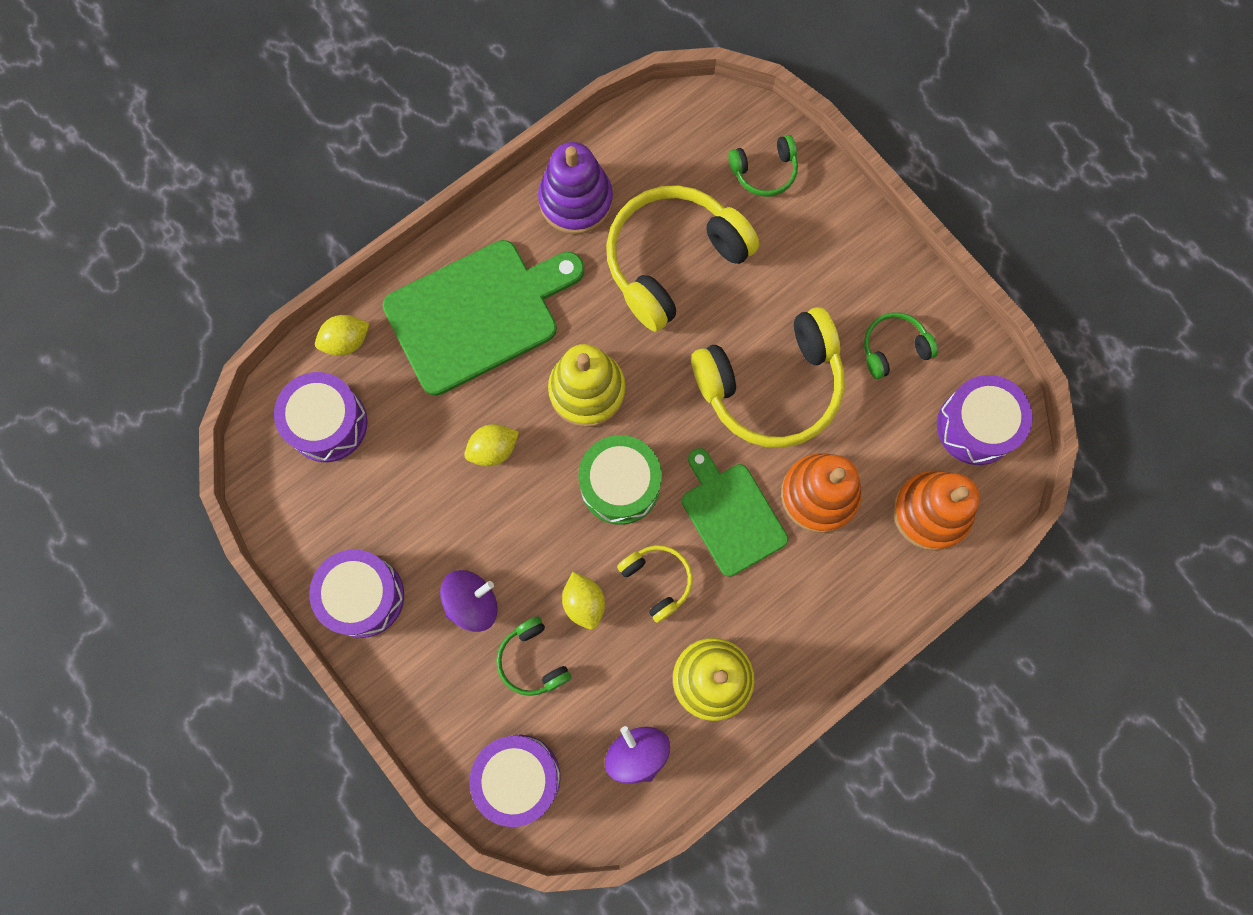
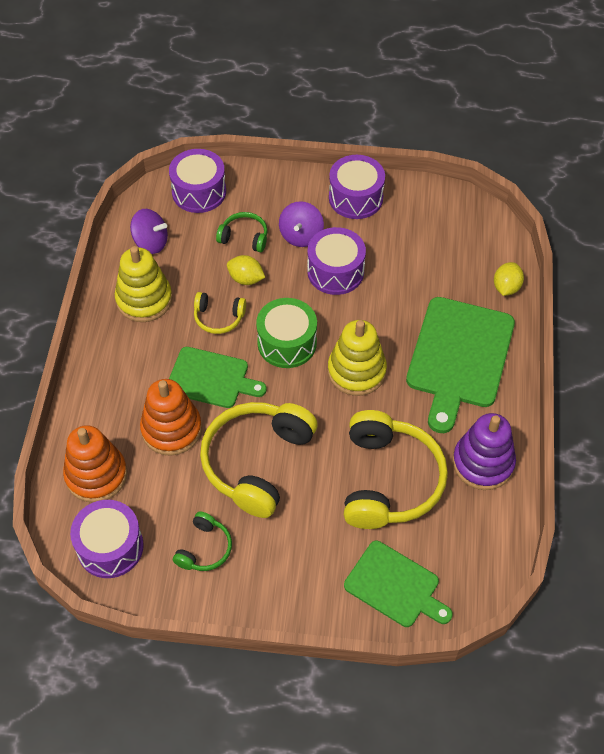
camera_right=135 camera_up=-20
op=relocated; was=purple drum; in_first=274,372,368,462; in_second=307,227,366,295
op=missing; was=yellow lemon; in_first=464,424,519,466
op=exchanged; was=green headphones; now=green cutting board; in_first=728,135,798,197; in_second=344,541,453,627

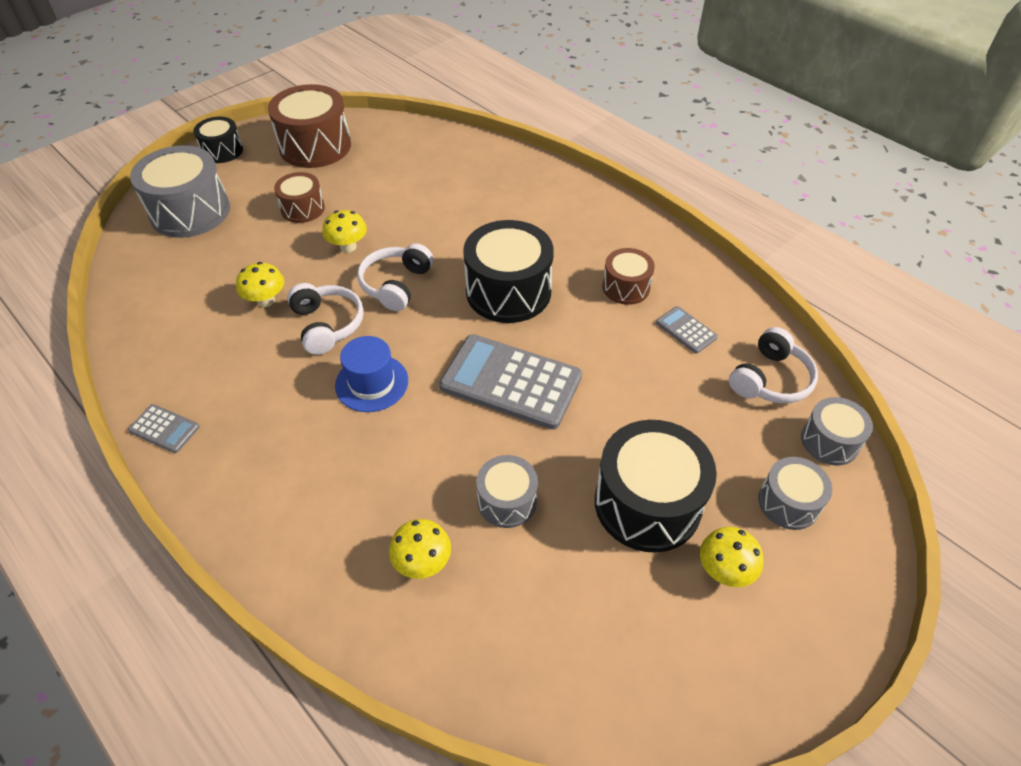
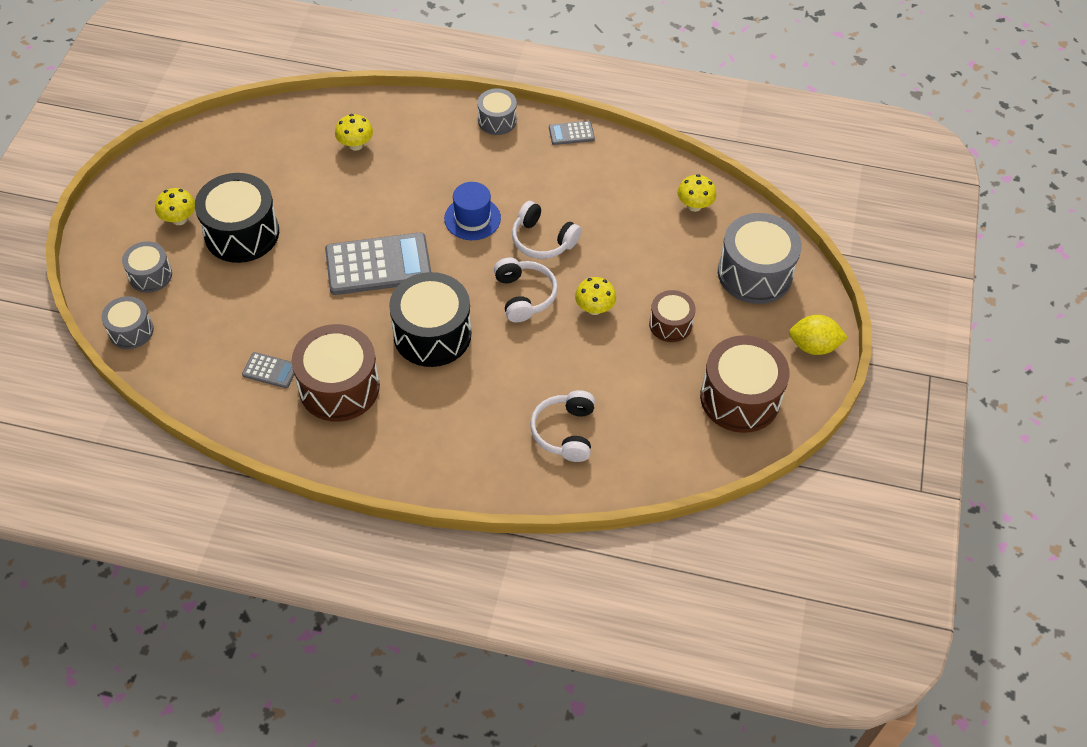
camera_right=145 camera_up=5
op=exchanged; was=black drum; now=yellow lemon; in_first=194,117,243,163; in_second=789,315,848,355
op=relocated; was=yellow mushroom; in_first=236,262,284,307; in_second=677,174,717,212
op=relocated; was=grey drum; in_first=476,455,538,528; in_second=477,88,517,135
op=size; was=brown drum; in_first=602,248,655,305; in_second=292,324,380,422; ratio=1.79
op=relocated; was=white headphones; in_first=729,327,818,403; in_second=530,390,595,462

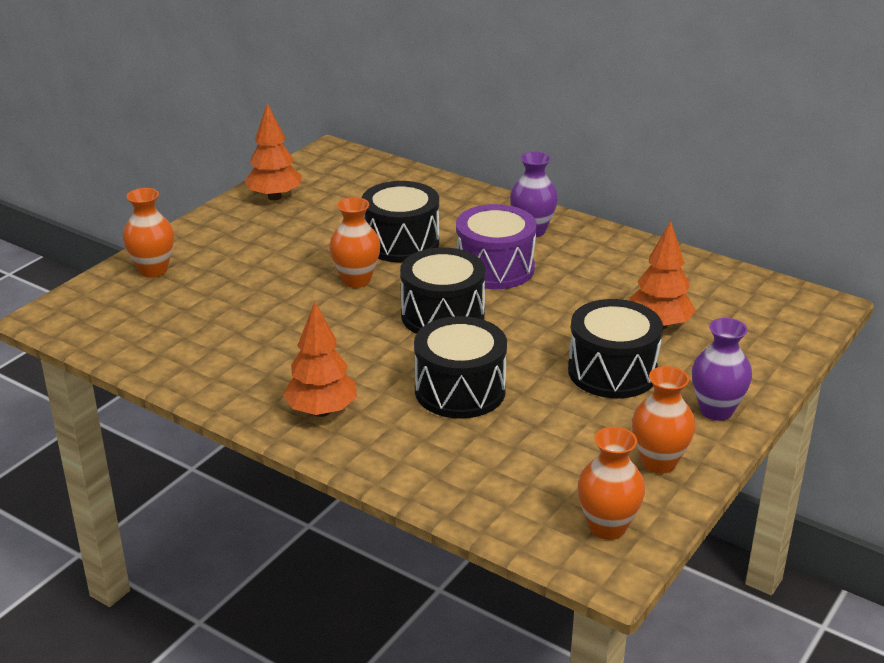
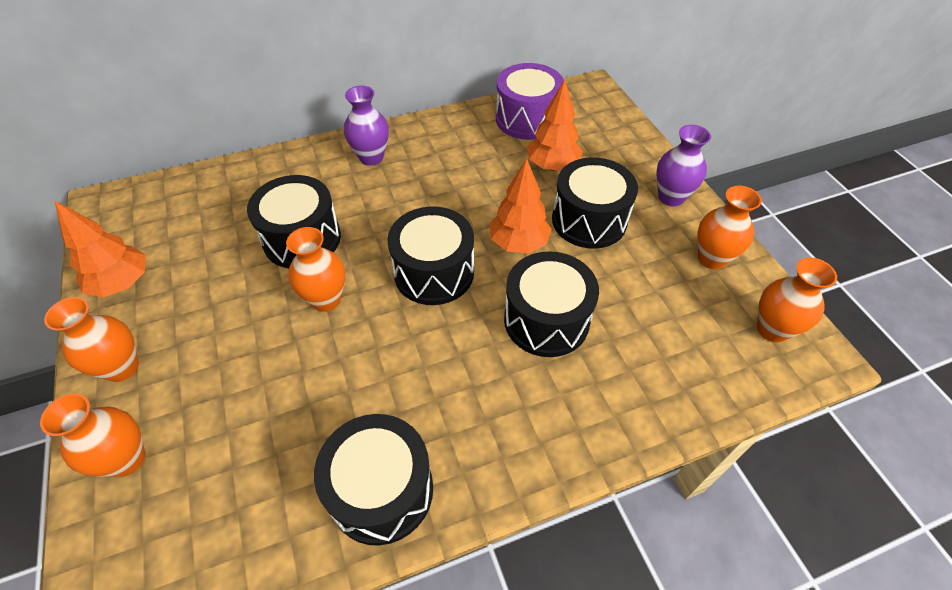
camera_right=-55 camera_up=20
op=relocated; was=orange tree; in_first=283,301,357,417; in_second=490,158,552,254
op=relocated; was=purple drum; in_first=456,204,537,289; in_second=496,63,564,140
op=appeared; now=orange vase; in_second=44,297,139,382
op=appeared; now=black drum; in_second=314,414,433,546

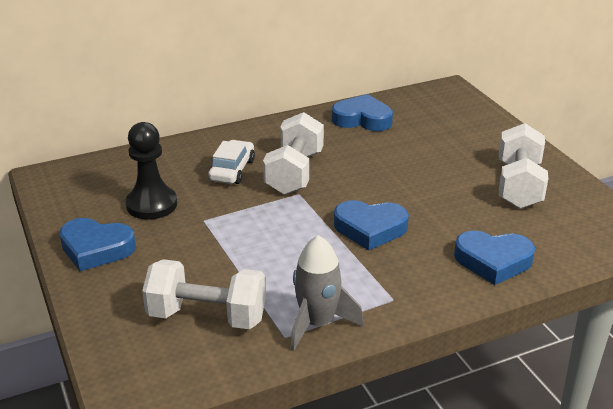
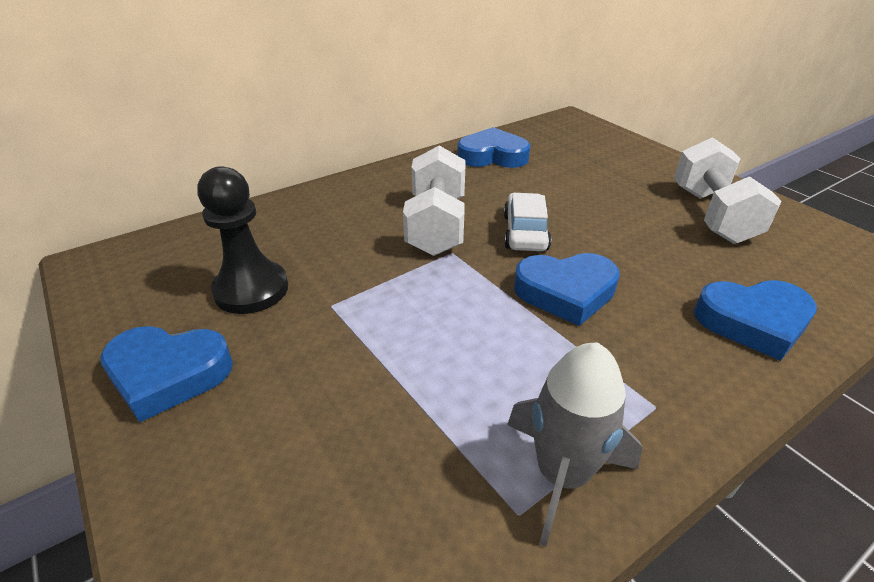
camera_right=-10 camera_up=5
op=missing; was=white dumbbell; in_first=142,259,266,329
op=relocated; was=white car; in_first=208,140,255,184; in_second=504,193,551,251

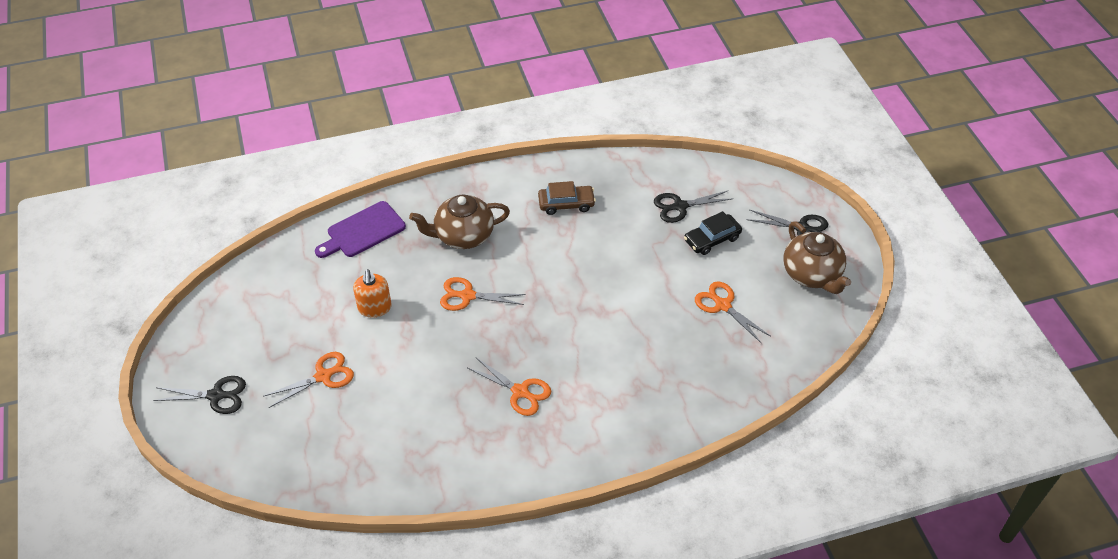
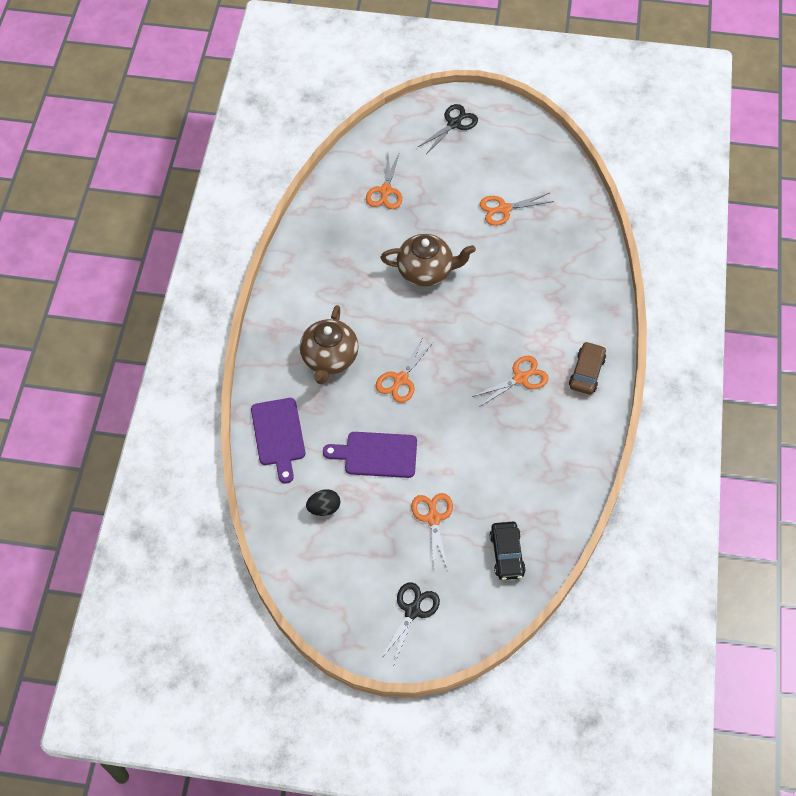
camera_right=-65 camera_up=10
op=exchanged; was=orange soap dispenser; now=purple cutting board; in_first=353,269,392,318; in_second=323,432,417,478
op=relocated; was=brown car; in_first=538,181,596,215; in_second=569,341,606,395
op=colour; was=black scissors; now=orange scissors; in_first=654,190,732,223; in_second=366,152,402,209
op=relocated; was=black car; in_first=684,211,742,255; in_second=490,522,526,580
op=relocated; was=brown teapot; in_first=783,221,851,294; in_second=381,234,476,287
op=appeared; now=black egg; in_second=306,489,340,516

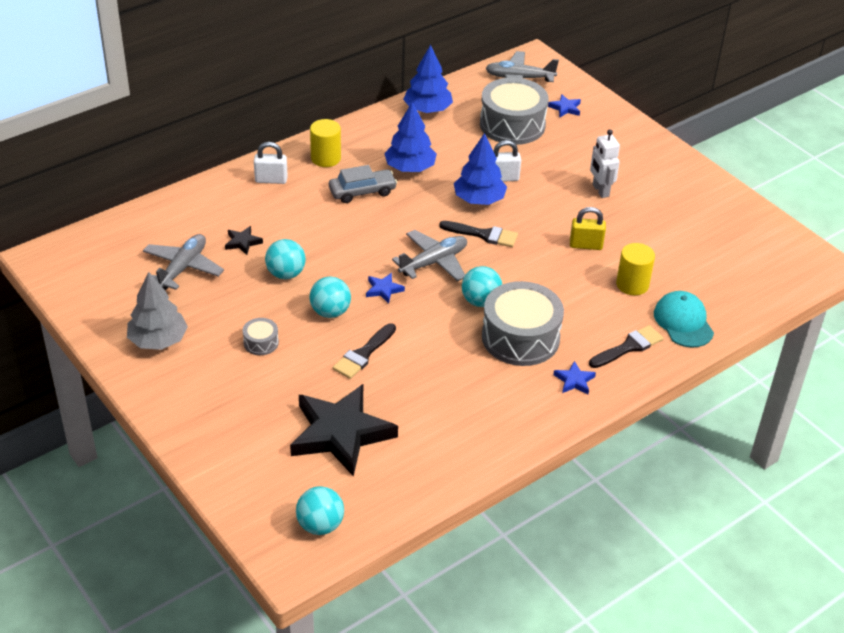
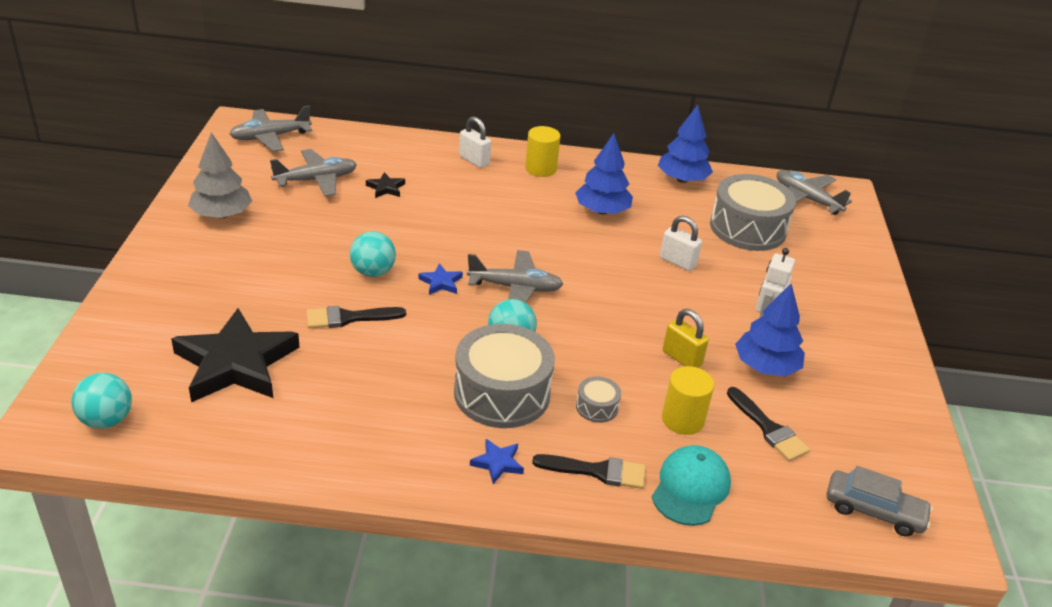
camera_right=40 camera_up=-5
op=relocated; was=grey drum; in_first=243,318,279,355; in_second=576,376,621,423
op=missing; was=turquoise ball; in_first=265,239,306,279
op=relocated; was=grey car; in_first=329,165,397,203; in_second=827,466,933,536
op=relocated; was=black brush; in_first=439,221,518,247; in_second=727,387,810,461
op=relocated; was=blue tree; in_first=454,133,507,205; in_second=735,283,805,376
op=missing; was=blue star; in_first=548,94,581,118
op=appeared; now=grey plane; in_second=230,106,312,152

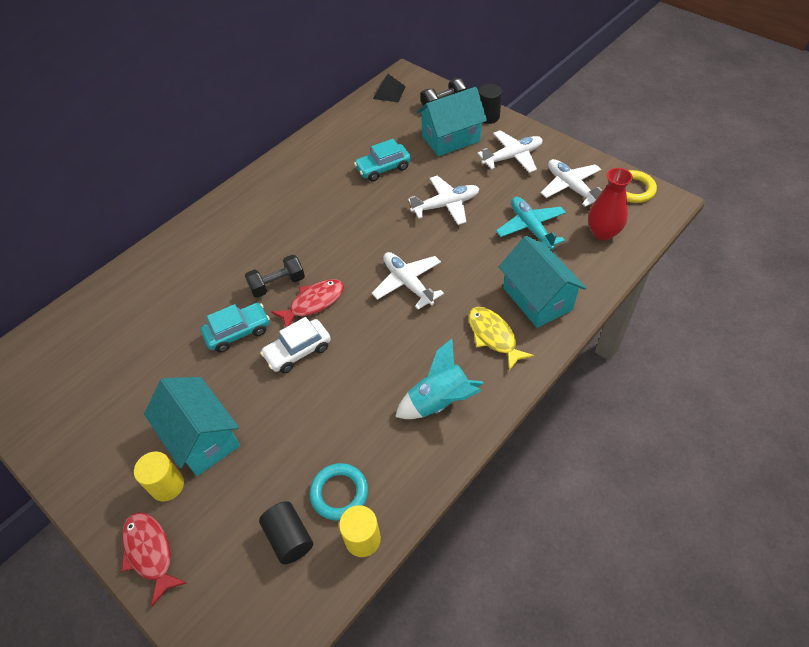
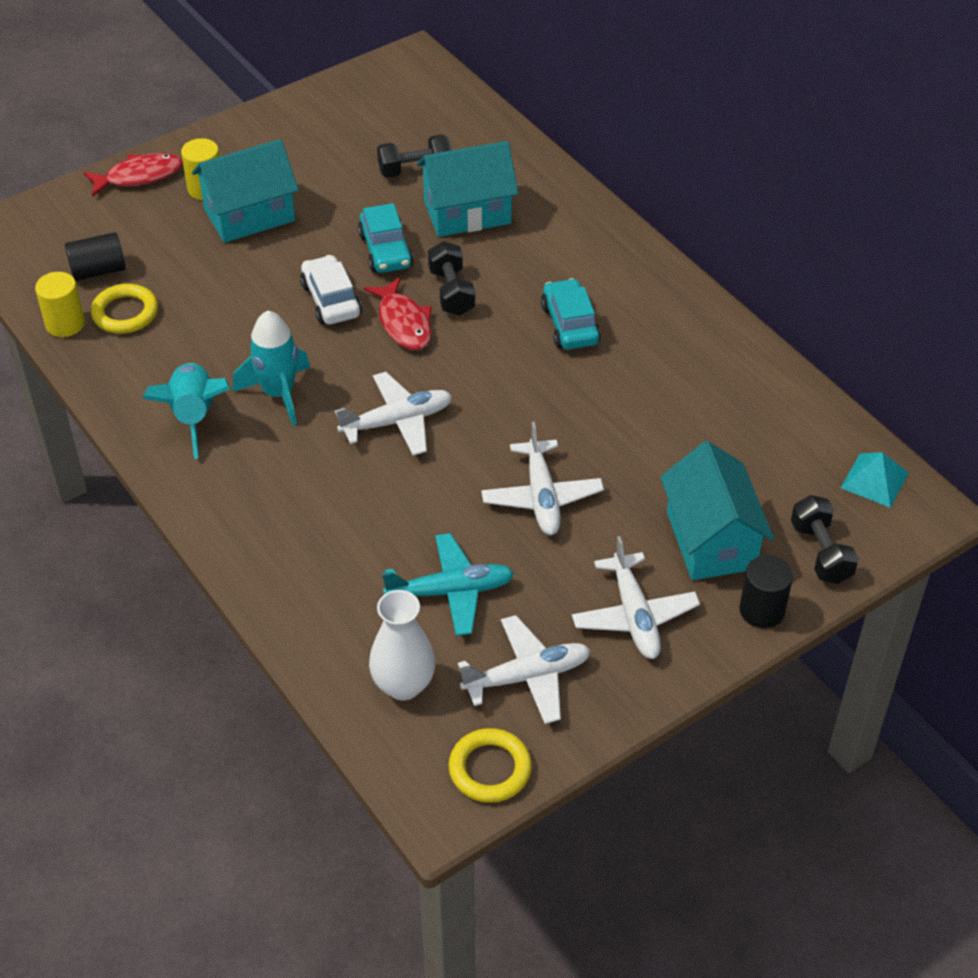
camera_right=100 camera_up=-5
op=colour; was=turquoise ring; now=yellow ring; in_first=310,463,368,521; in_second=91,284,158,333
op=relocated; was=turquoise car; in_first=354,139,411,181; in_second=541,278,601,350
op=colour; was=black pyramid; now=turquoise pyramid; in_first=373,74,406,102; in_second=841,452,909,508
op=missing; was=yellow fish; in_first=468,307,534,371
op=relocated; was=turquoise house; in_first=499,236,586,328; in_second=417,141,518,237
op=colour; was=red vase; now=white vase; in_first=588,168,633,241; in_second=369,590,435,700
op=appeared; now=turquoise rocket; in_second=233,310,310,426
op=appeared; now=black dumbbell; in_second=377,135,452,178

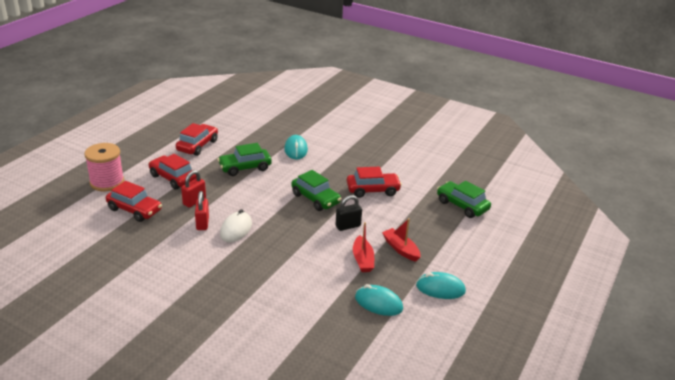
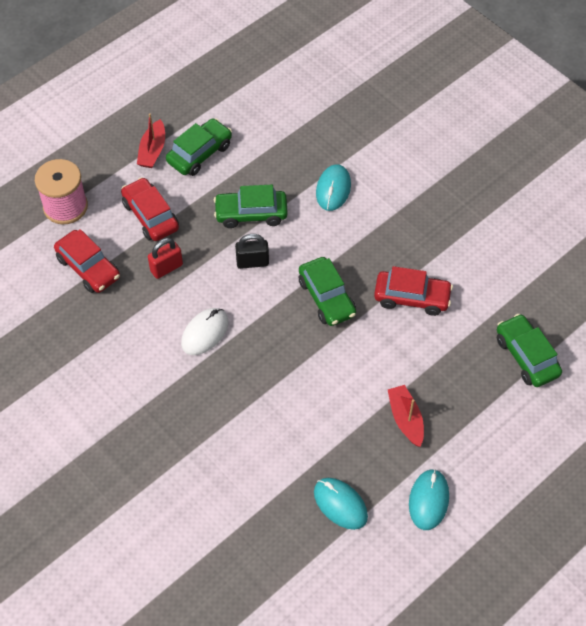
camera_right=20 camera_up=25
op=colour; was=red car; now=green car; in_first=176,123,218,156; in_second=166,118,232,176
op=missing; was=red padlock; in_first=195,191,209,230
op=relocated; was=black padlock; in_first=336,195,362,231; in_second=235,234,269,269
op=relocated; was=red boat; in_first=353,222,374,272; in_second=137,113,165,168
op=spun; was=turquoise mouse; in_first=416,272,466,299; in_second=409,469,449,530; clockwise=75

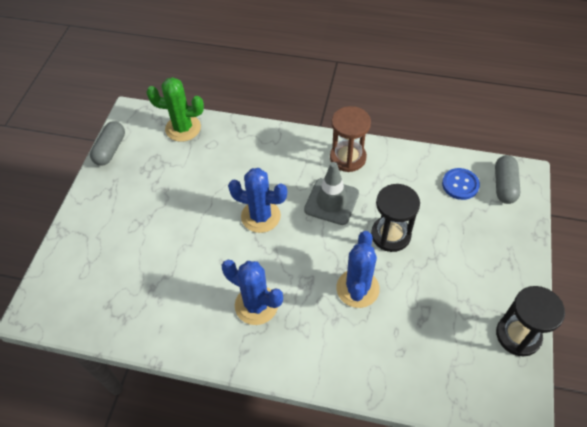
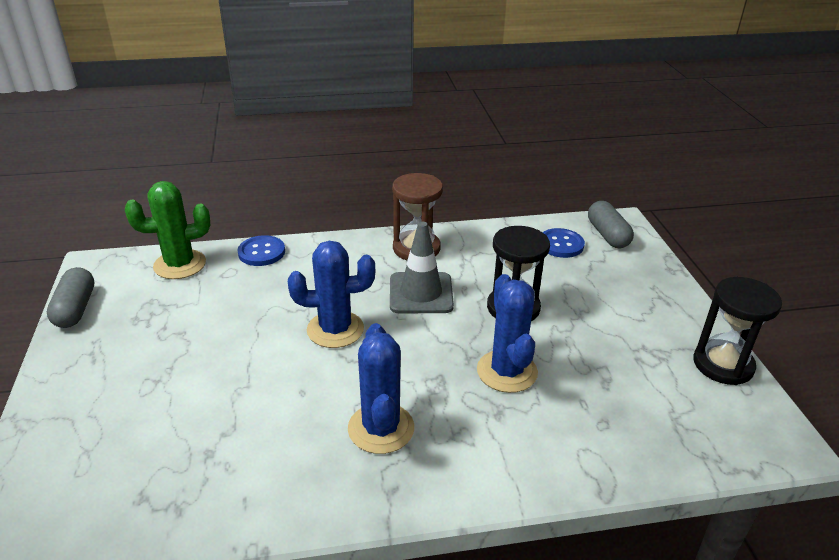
camera_right=-25 camera_up=-20
op=spun; was=blue cactus; in_first=222,260,283,325; in_second=348,323,414,454; clockwise=75
op=appeared; now=blue button; in_second=238,235,285,266

